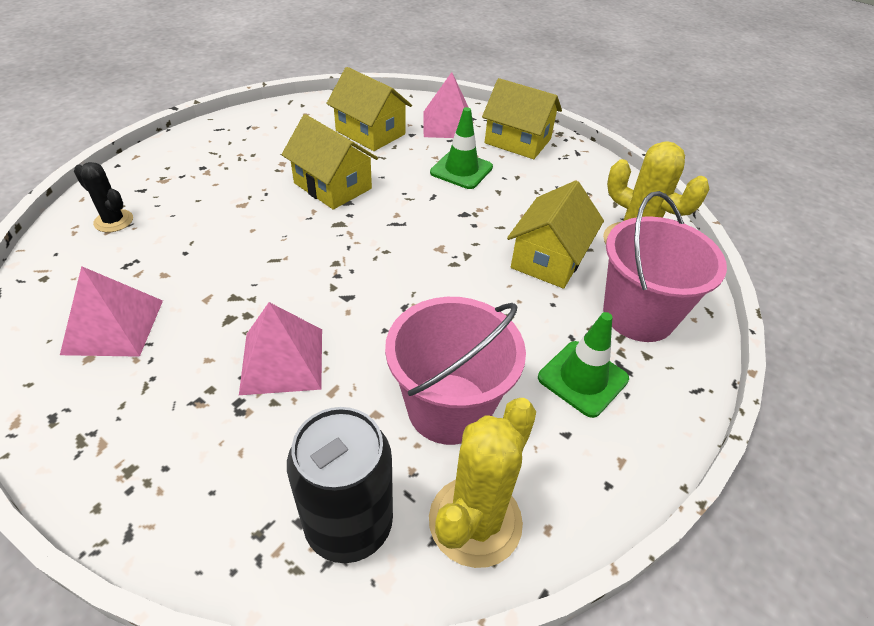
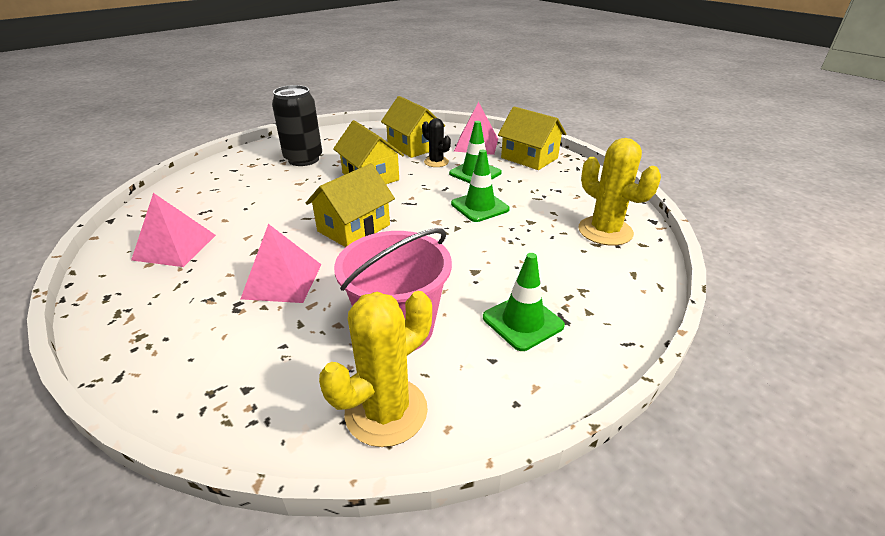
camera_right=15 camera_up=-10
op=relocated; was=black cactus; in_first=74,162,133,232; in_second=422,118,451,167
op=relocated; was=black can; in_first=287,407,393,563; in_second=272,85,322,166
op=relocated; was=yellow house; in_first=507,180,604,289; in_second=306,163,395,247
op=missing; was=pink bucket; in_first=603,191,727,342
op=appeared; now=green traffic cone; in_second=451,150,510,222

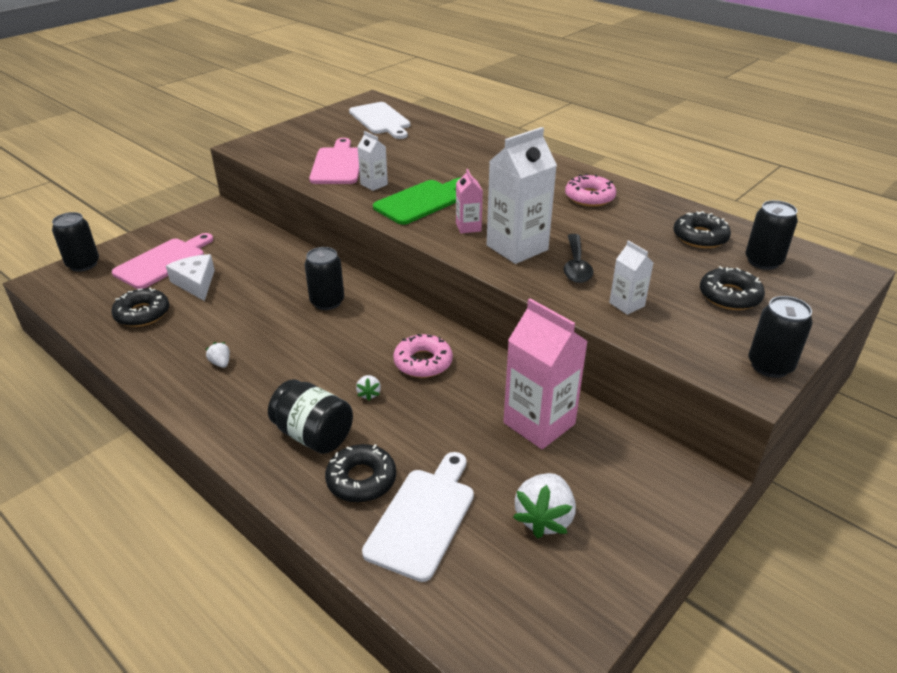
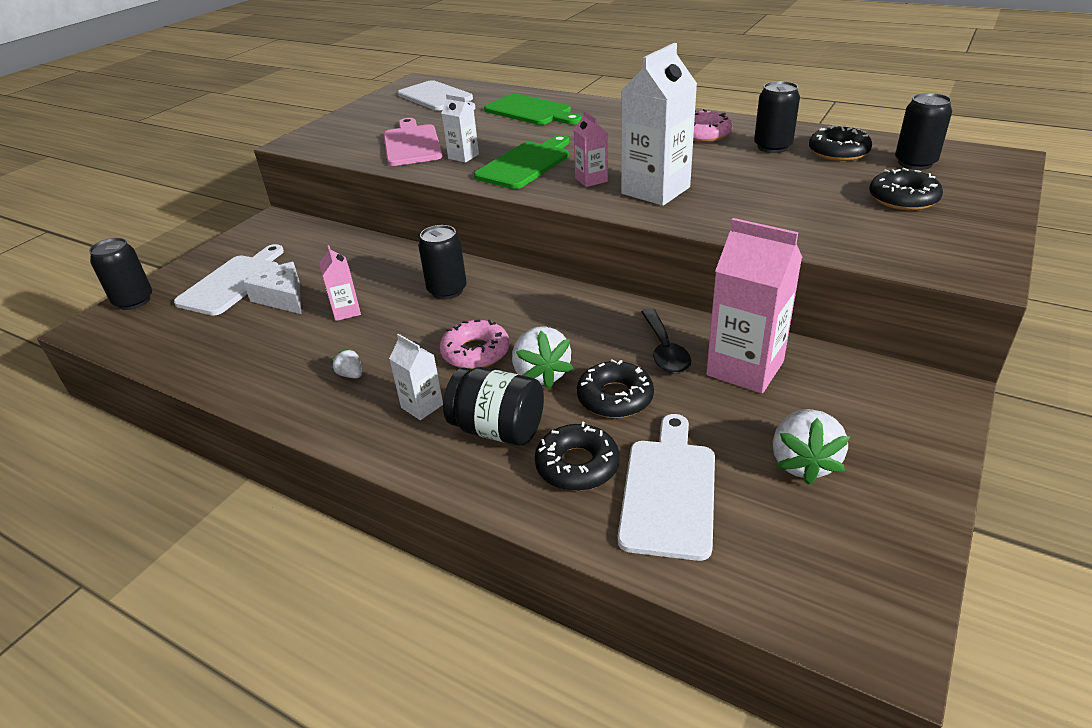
camera_right=-10 camera_up=0
op=relocated; was=black donut; in_first=111,288,169,327; in_second=577,359,654,418
op=colour; was=pink cutting board; now=white cutting board; in_first=112,233,213,289; in_second=174,244,284,316
op=size; was=white strawberry; in_first=356,375,381,401; in_second=512,326,573,389; ratio=2.06
op=relocated; was=pink donut; in_first=393,334,453,378; in_second=440,319,510,369
op=relocated; was=black spoon; in_first=564,234,593,283; in_second=641,308,691,374
op=relocated; was=white carton; in_first=609,240,654,315; in_second=389,334,443,420
op=relocated; was=black can; in_first=749,296,813,378; in_second=754,81,800,153
op=appeared; now=pink carton; in_second=319,245,361,321
op=appeared; now=green cutting board; in_second=484,94,582,125

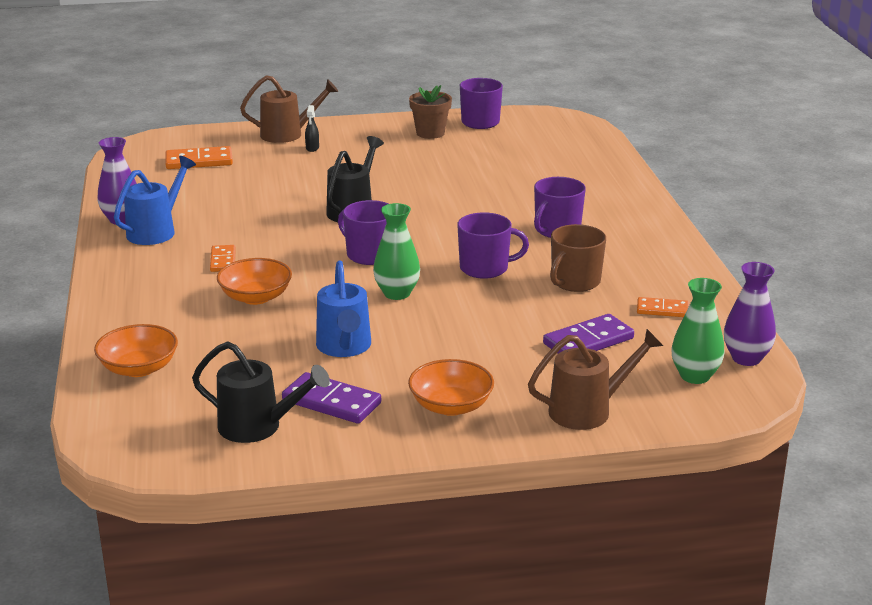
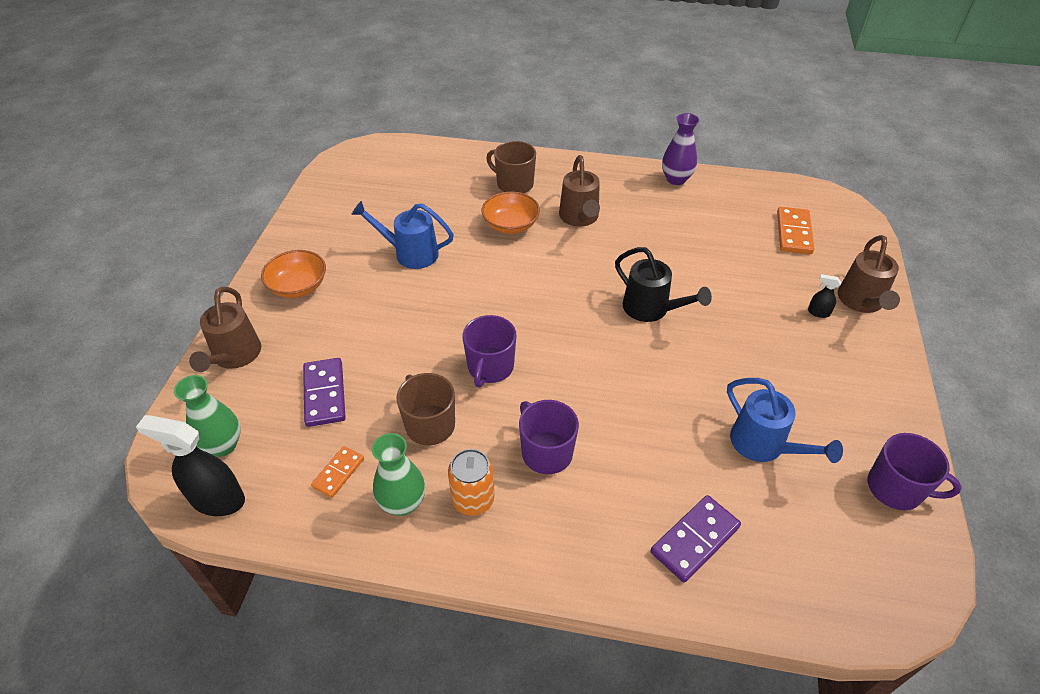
camera_right=110 camera_up=20
op=missing; was=orange bowl; in_first=94,324,178,377
op=relocated; was=blue watering can; in_first=114,156,196,245; in_second=727,378,843,463
op=missing; was=black watering can; in_first=192,341,330,443
op=exchanged; was=orange domino; now=brown watering can; in_first=210,245,236,272; in_second=559,155,600,226
op=relocated; was=purple domino; in_first=282,372,381,424; in_second=651,495,741,583
op=missing; was=purple mug; in_first=338,200,388,265
op=relocated; was=green vase; in_first=373,203,420,300; in_second=372,433,425,516
op=missing; was=brown flower pot; in_first=409,85,452,139
op=exchanged; was=purple vase; now=black spray bottle; in_first=724,262,776,366; in_second=136,415,245,516
op=appeared; now=orange can; in_second=448,449,495,516
op=appeared; now=brown mug; in_second=486,141,536,193

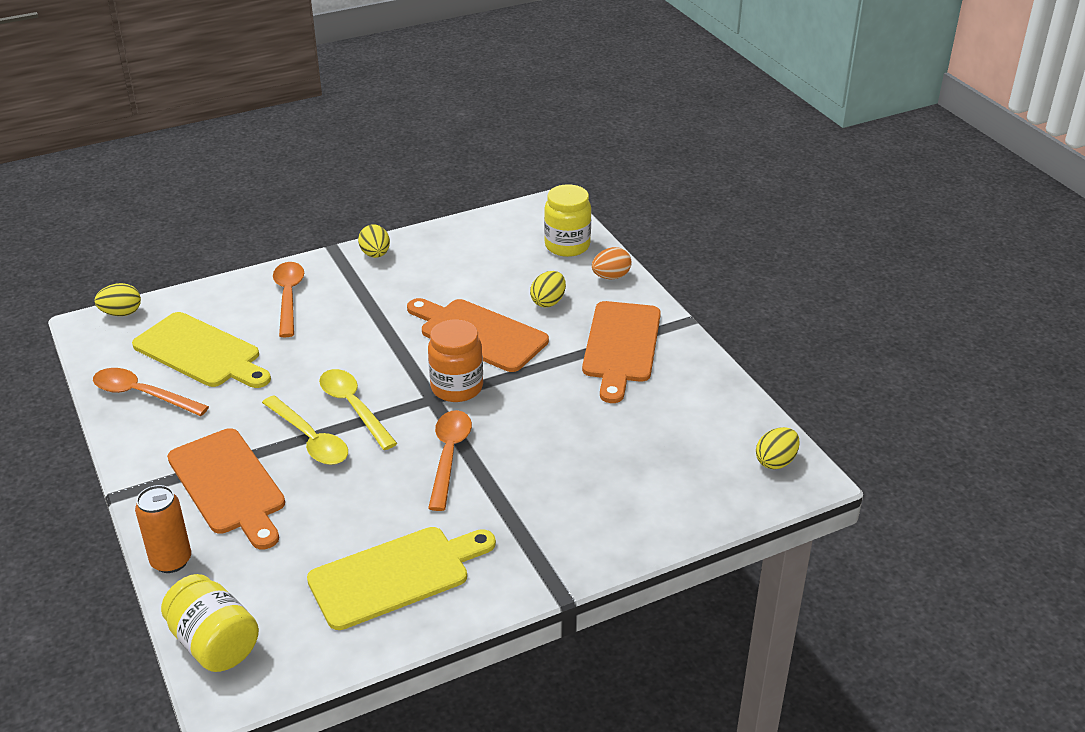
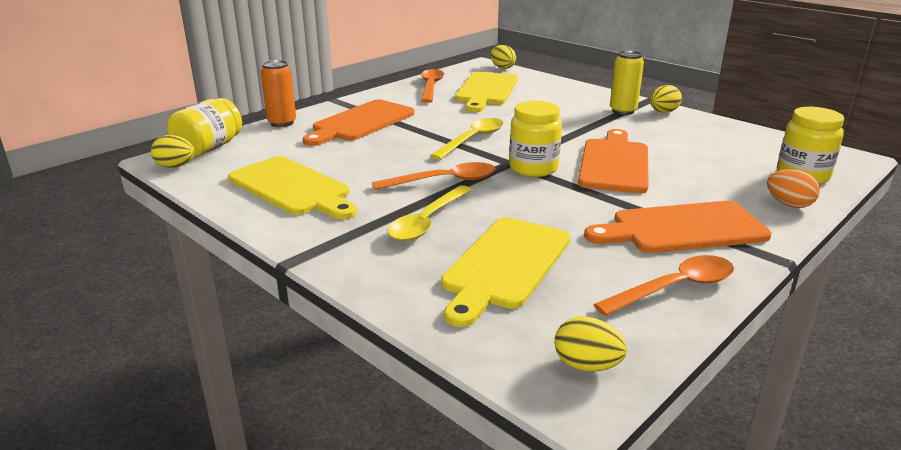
camera_right=70 camera_up=-10
op=relocated; was=yellow spoon; in_first=262,395,348,465; in_second=388,185,472,241
op=relocated; was=orange spoon; in_first=273,262,304,337; in_second=593,255,734,316
op=colour; was=orange jar; now=yellow jar; in_first=428,319,483,402; in_second=509,101,562,177
op=relocated; was=yellow egg; in_first=530,271,566,307; in_second=151,135,195,168
op=appeared; now=yellow cutting board; in_second=441,217,570,327
op=appeared; now=yellow can; in_second=610,51,644,115

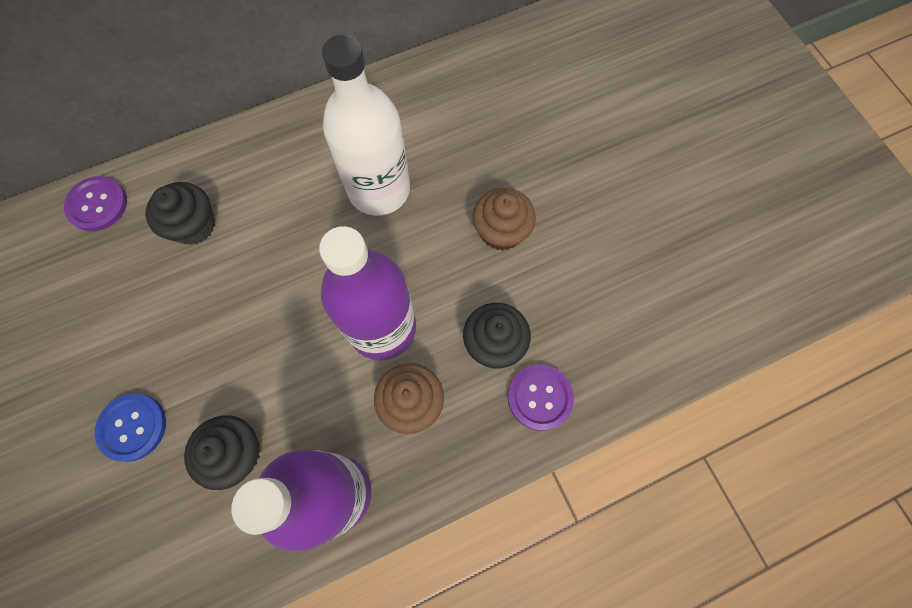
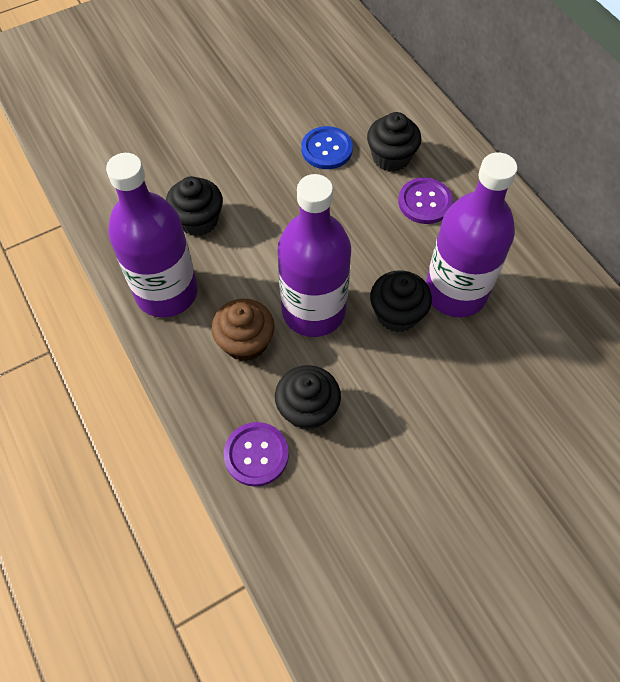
camera_right=85 camera_up=-10
op=relocated; was=purple button; in_first=64,176,127,231; in_second=398,178,453,224
op=relocated; was=blue button; in_first=95,393,166,462; in_second=301,126,353,169
op=colour; was=white bottle; now=purple bottle; in_first=322,34,410,216; in_second=426,152,518,317
op=missing; was=brown cupcake; in_first=473,188,536,251
op=appeared; now=black cupcake; in_second=370,270,432,332

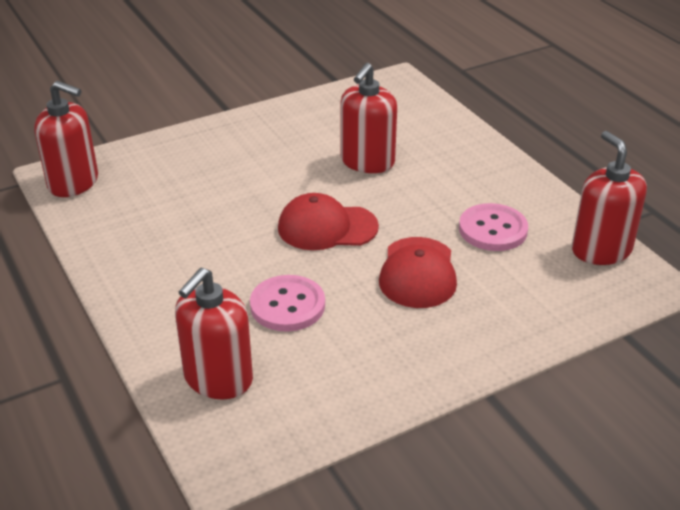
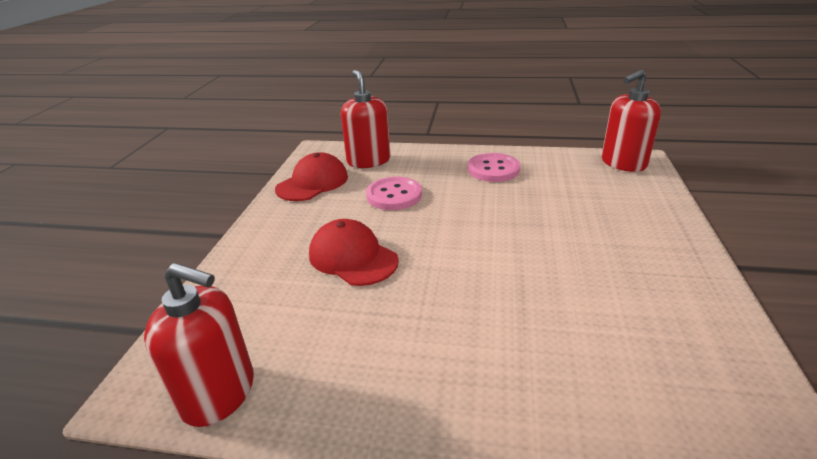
camera_right=130 camera_up=-5
op=relocated; was=red cap; in_first=278,193,379,250; in_second=275,152,348,201
op=missing; was=red soap dispenser; in_first=340,63,397,173
op=relocated; was=pink button; in_first=459,203,528,251; in_second=468,153,520,182

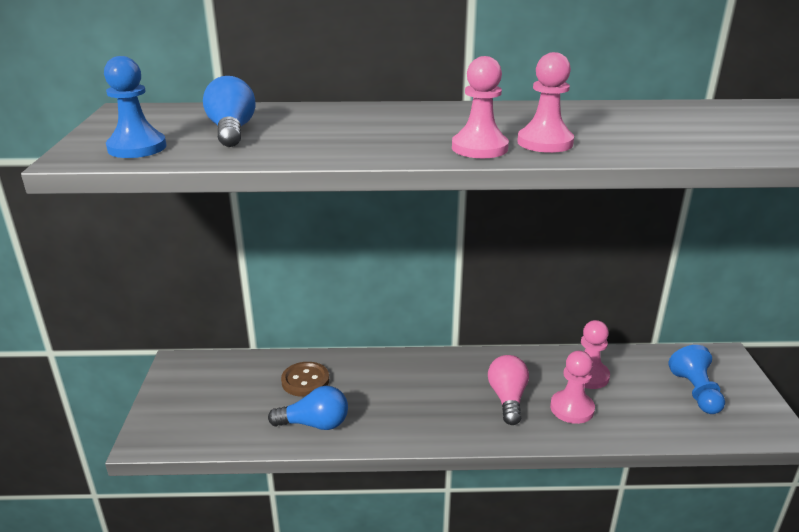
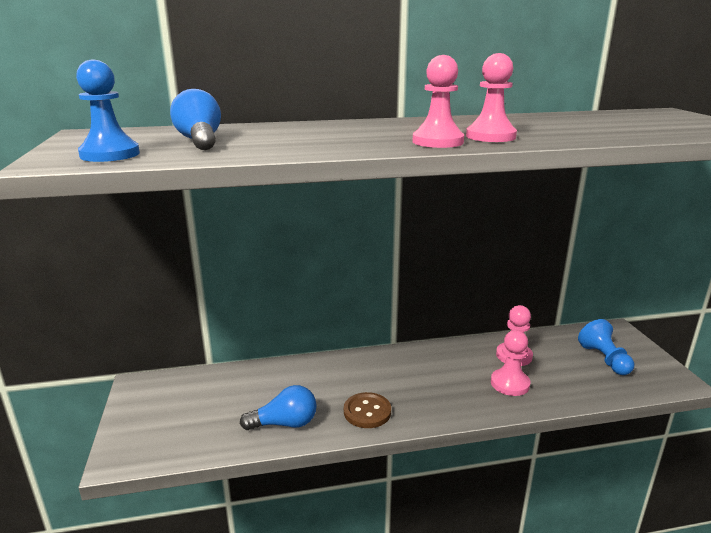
camera_right=-10 camera_up=-5
op=relocated; was=brown button; in_first=281,362,329,397; in_second=344,392,391,428
op=missing; was=pink light bulb; in_first=488,355,529,425

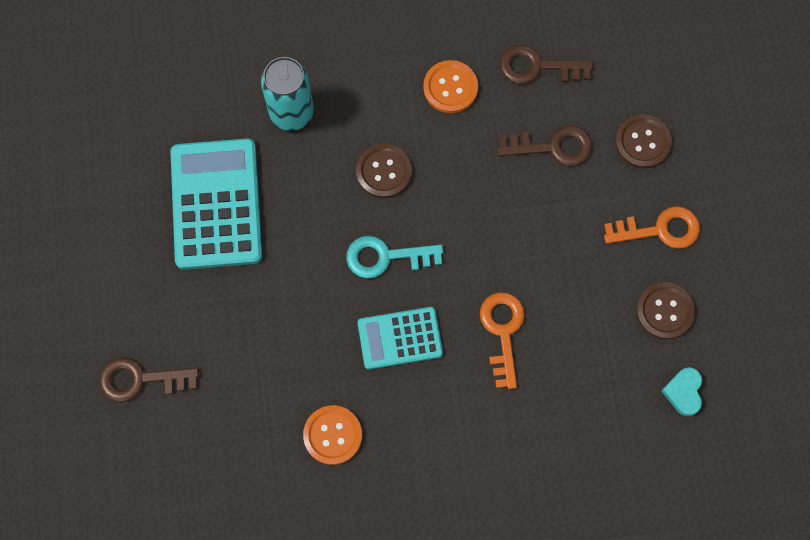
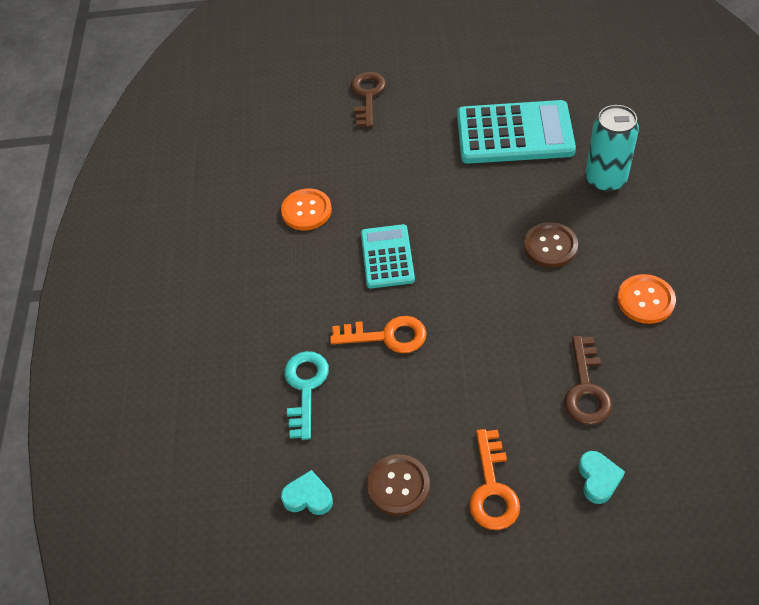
camera_right=100 camera_up=-20
op=relocated; was=turquoise key; in_first=346,236,443,278; in_second=284,351,329,440
op=missing; was=brown key; in_first=499,45,593,84
op=exchanged; was=brown button; now=turquoise heart; in_first=615,114,672,169; in_second=579,451,625,504

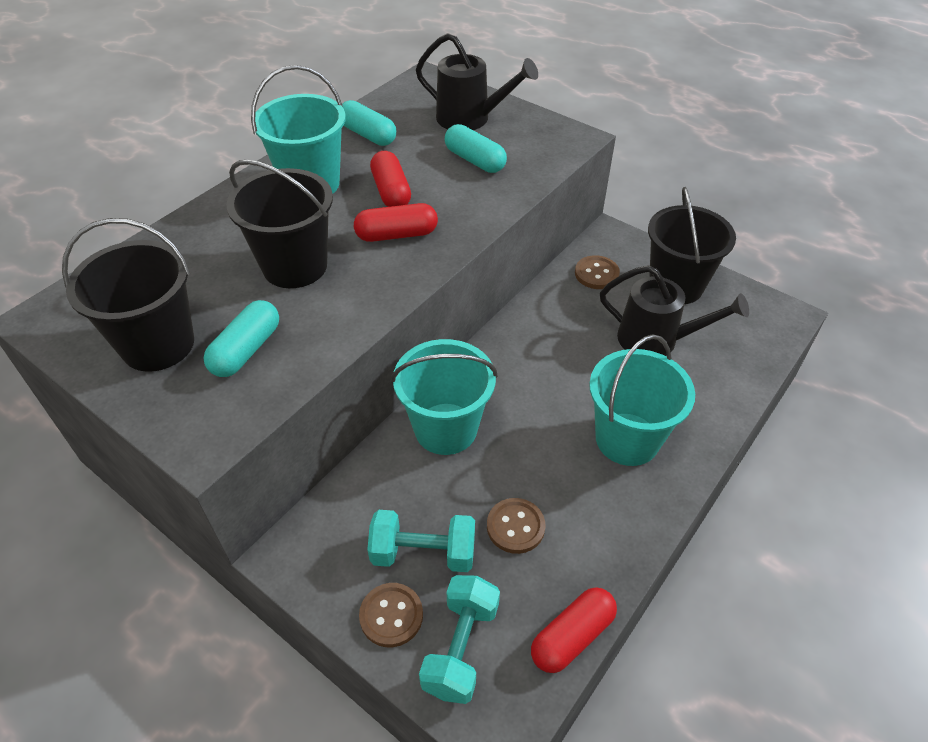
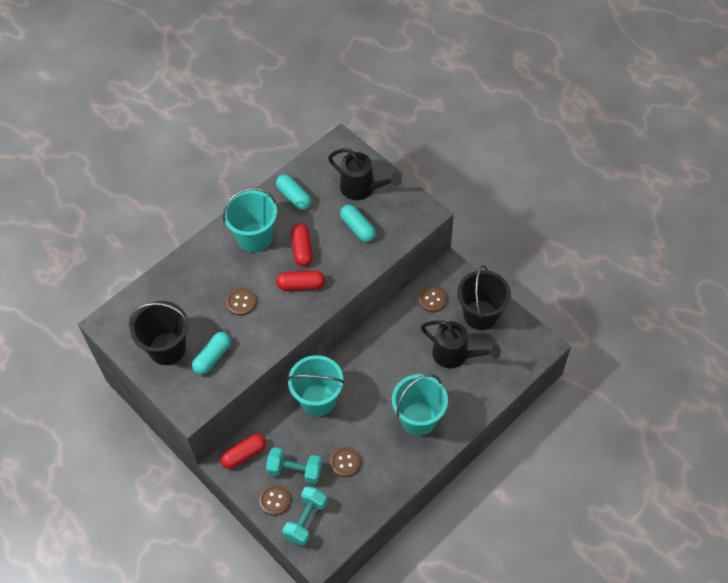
camera_right=10 camera_up=10
op=exchanged; was=black bucket; now=brown button; in_first=226,160,333,288; in_second=226,288,256,316
op=relocated; was=red capsule; in_first=531,587,617,673; in_second=220,434,266,469

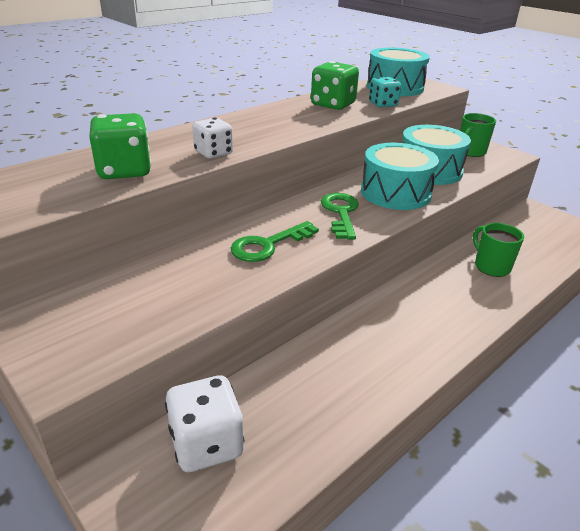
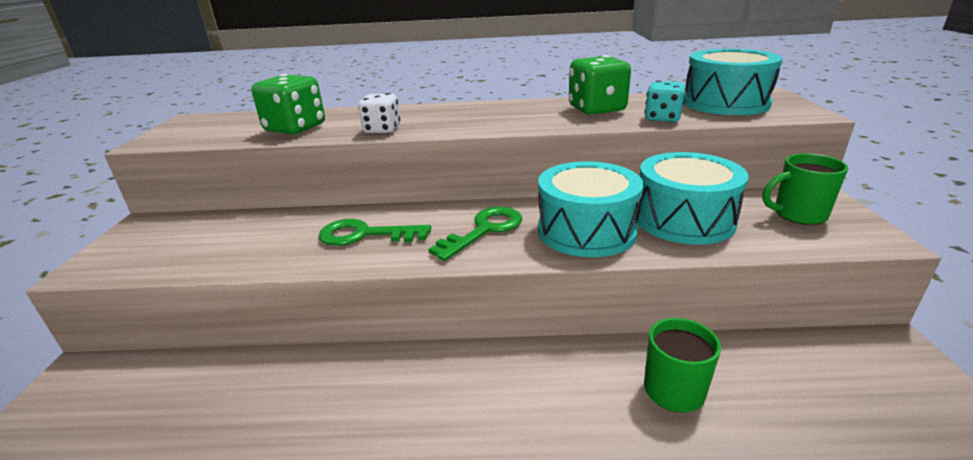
camera_right=45 camera_up=-5
op=missing; was=white dice; in_first=165,375,244,472

